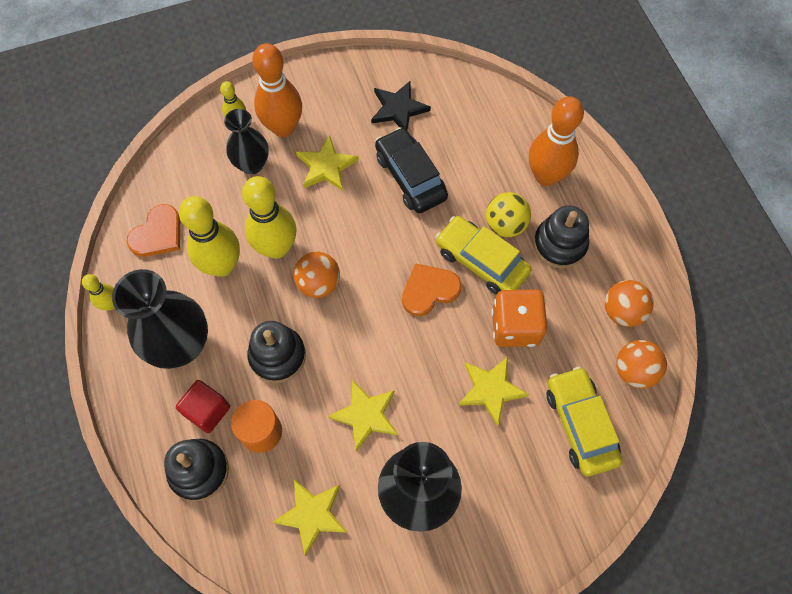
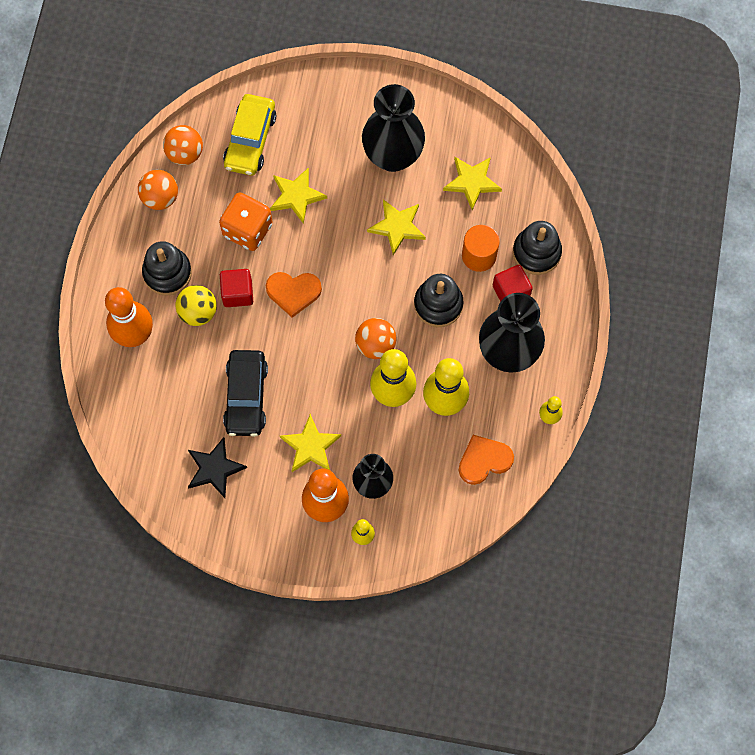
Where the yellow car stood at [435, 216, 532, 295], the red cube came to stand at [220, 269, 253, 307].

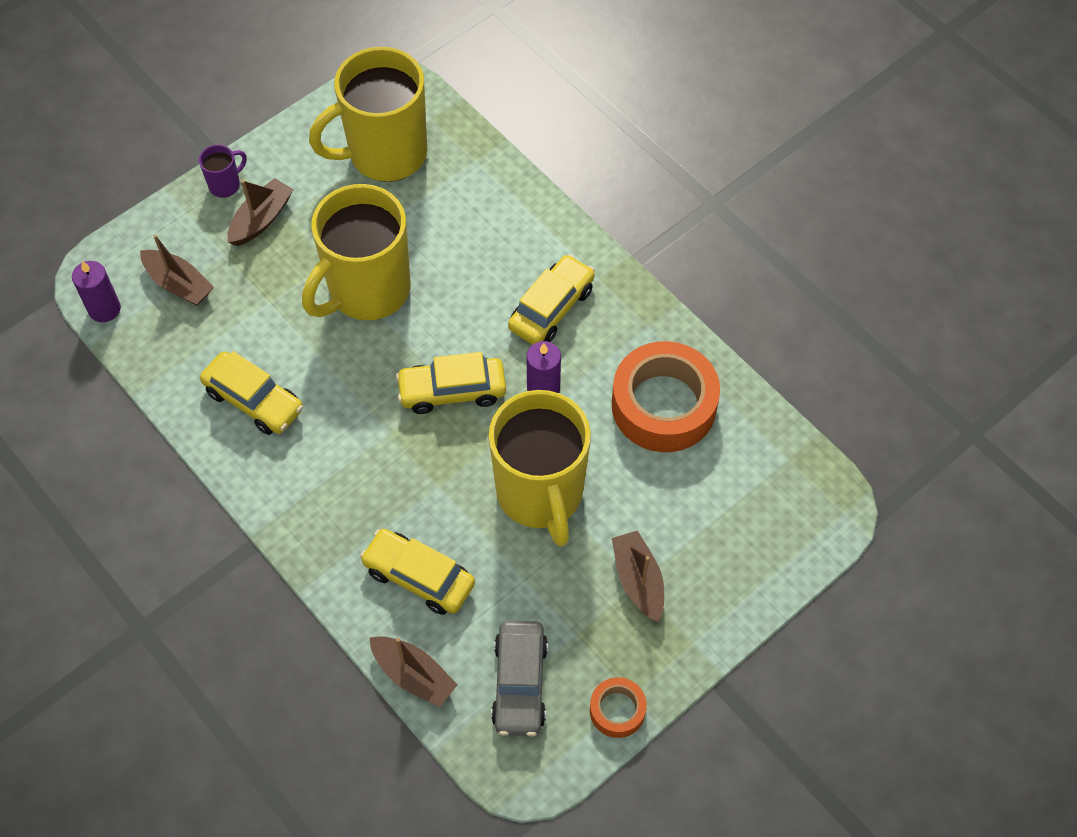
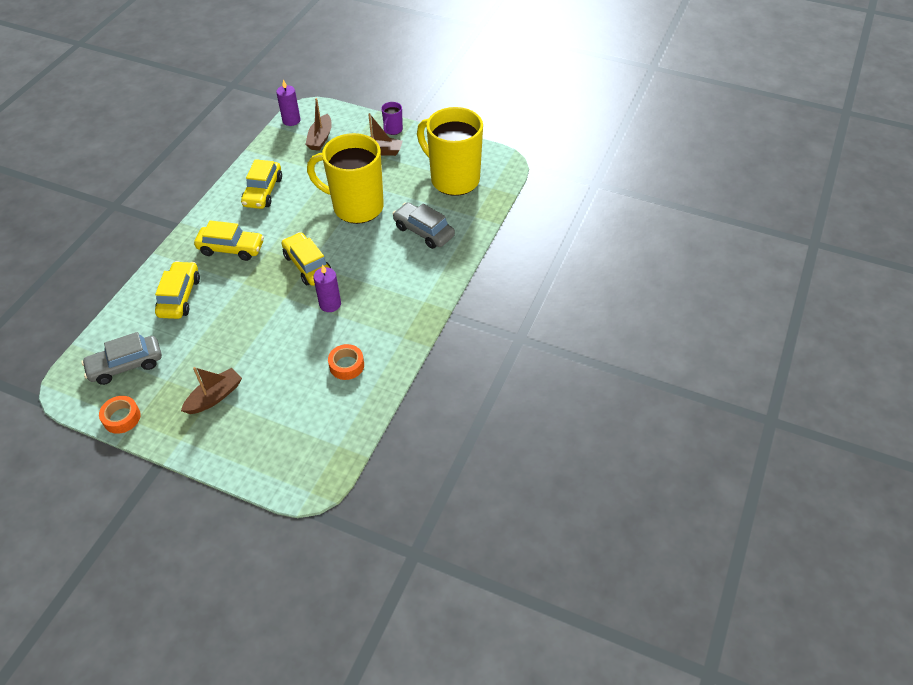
The purple mug at [199, 145, 247, 198] ended up facing another way, 90 degrees clockwise from before.
The second view lost the brown boat at [369, 636, 458, 707].
The second view lost the yellow mug at [489, 390, 591, 547].
The yellow car ended up elsewhere, having gone from [508, 254, 595, 345] to [194, 220, 264, 261].
The size of the orange tape at [612, 341, 720, 452] changed by a factor of 0.48.
The second view gained the grey car at [392, 202, 455, 249].

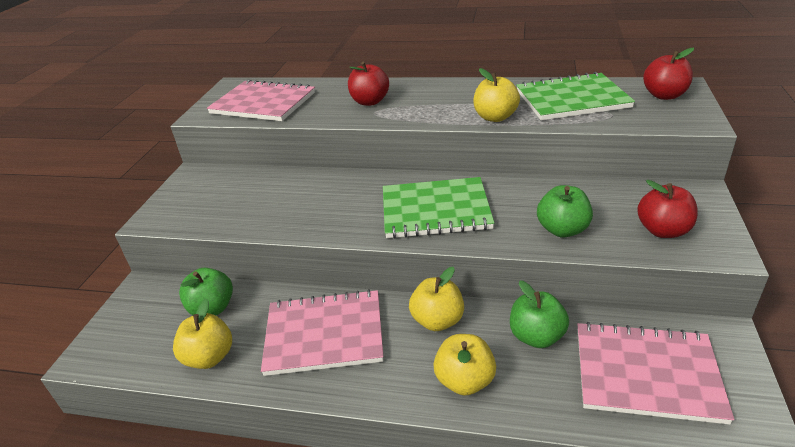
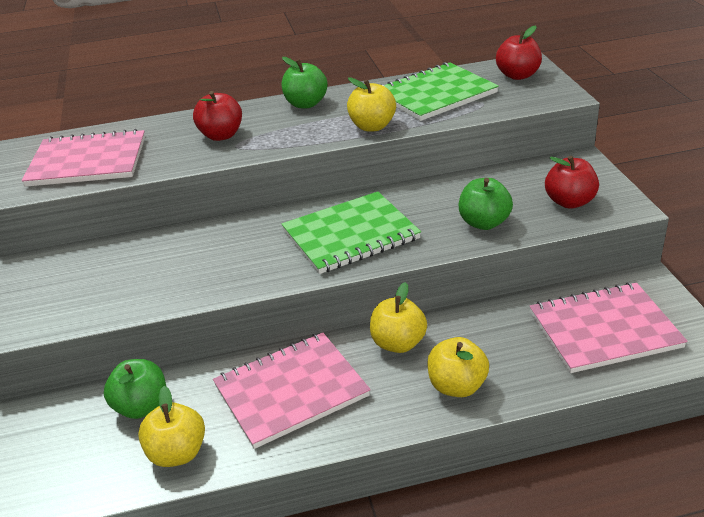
The green apple ended up elsewhere, having gone from [510, 280, 569, 348] to [282, 57, 328, 108].

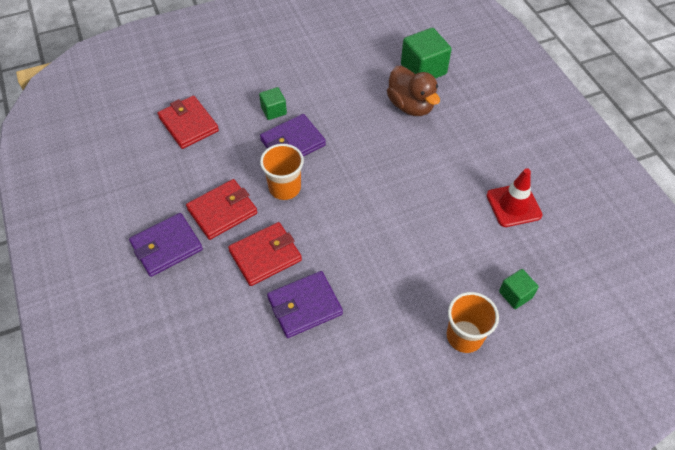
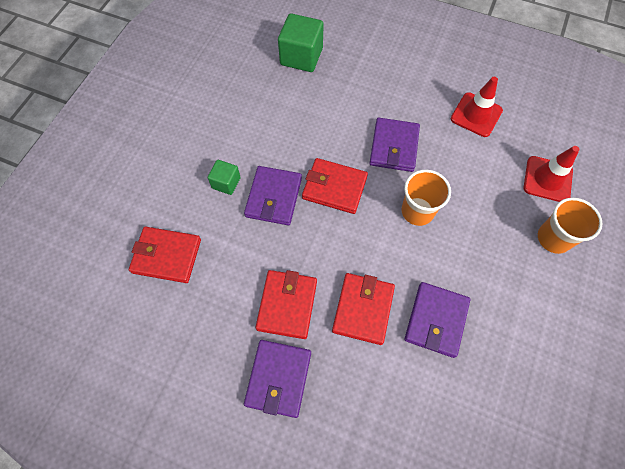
The orange cup ended up elsewhere, having gone from [260, 144, 304, 200] to [401, 170, 451, 226].
The second view lost the brown duck at [387, 66, 440, 116].
Where the green cube stood at [499, 269, 539, 309], the red traffic cone came to stand at [524, 146, 580, 202].
The second view gained the red wallet at [302, 158, 368, 214].
The second view gained the purple wallet at [370, 118, 420, 172].

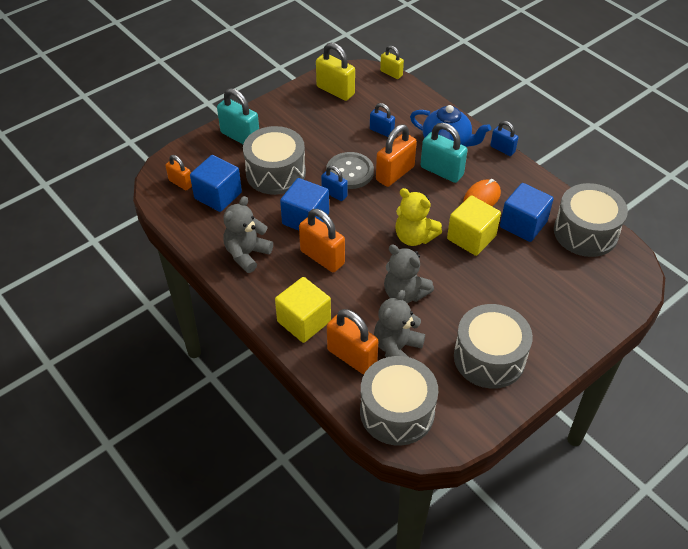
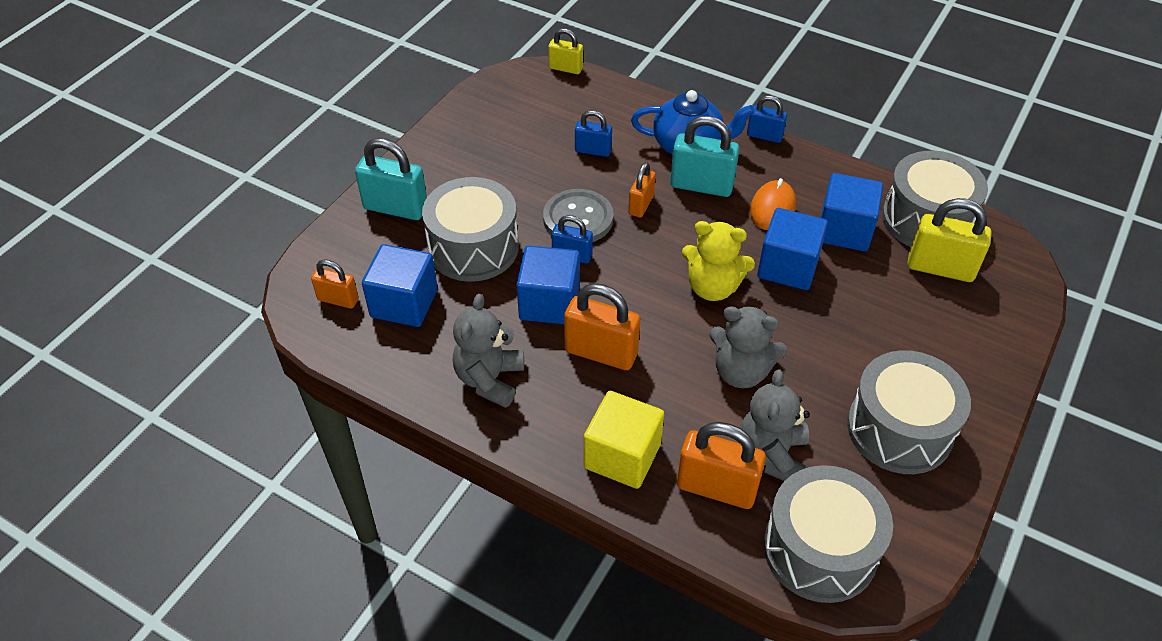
The yellow padlock ended up elsewhere, having gone from [316, 43, 355, 101] to [907, 198, 991, 282].
The size of the orange padlock at [376, 124, 417, 187] changed by a factor of 0.60.
What was the yellow cube at [447, 195, 501, 256] turned into the blue cube at [757, 208, 828, 290].

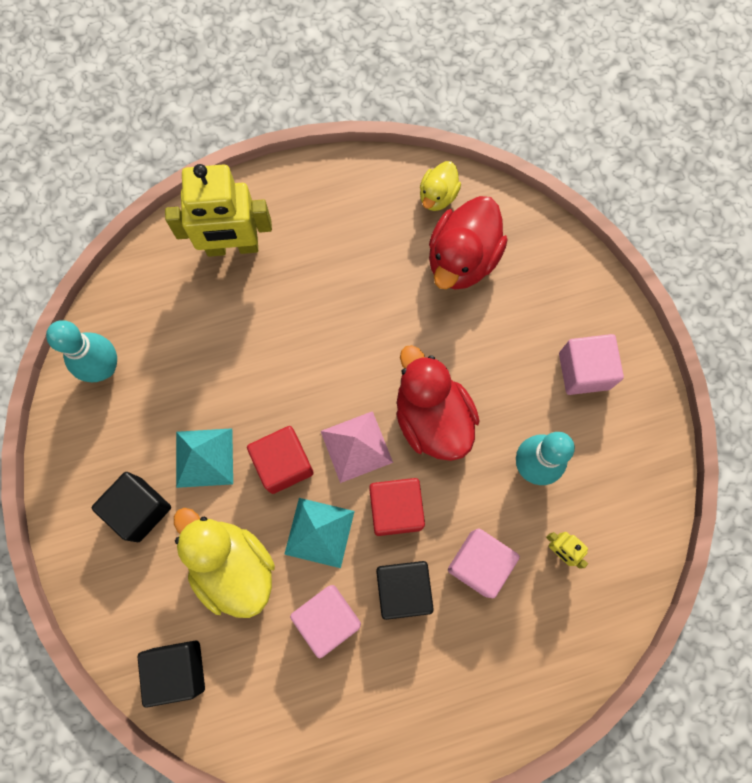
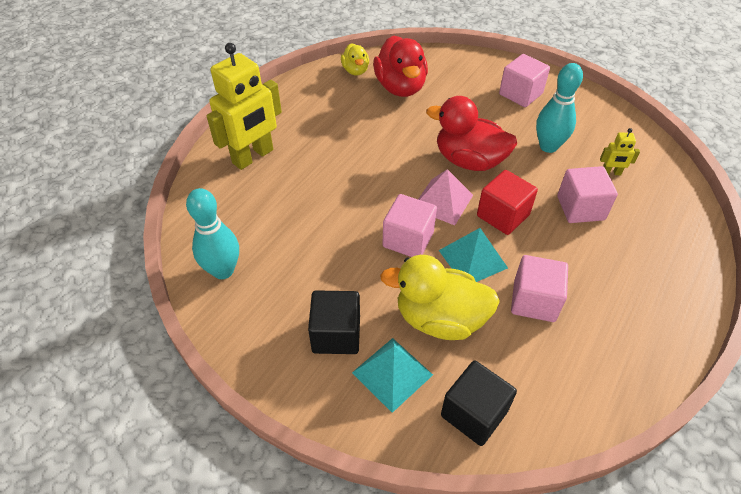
The turquoise pyramid ended up elsewhere, having gone from [176, 428, 233, 488] to [352, 338, 433, 413].
What was the red cube at [247, 426, 314, 494] turned into the pink cube at [382, 194, 437, 257].
The second view lost the black cube at [376, 561, 434, 620].

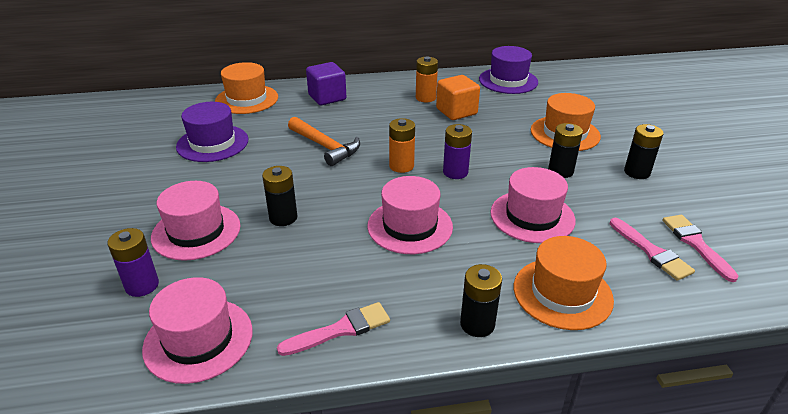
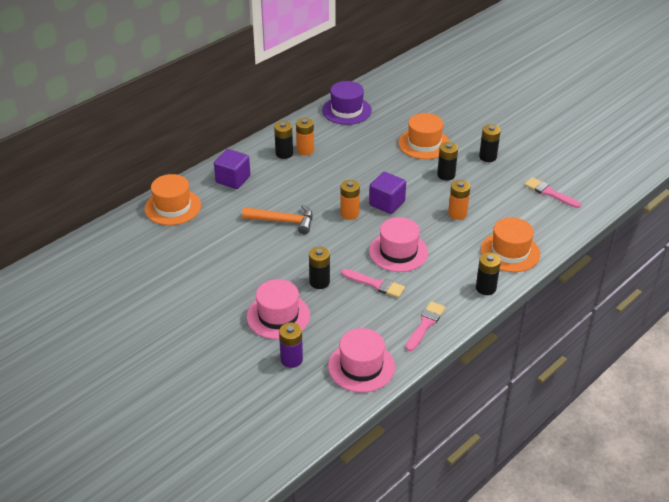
The second view lost the purple hat at [176, 102, 248, 162].
The second view lost the orange cube at [436, 75, 480, 120].
Where the purple battery stood at [443, 124, 472, 179], the purple cube came to stand at [369, 172, 406, 214].
Where the pink hat stood at [490, 167, 576, 243], the orange battery came to stand at [448, 180, 470, 220].
The pink brush ended up elsewhere, having gone from [610, 218, 695, 281] to [341, 269, 405, 298].
The second view gained the black battery at [274, 121, 293, 159].

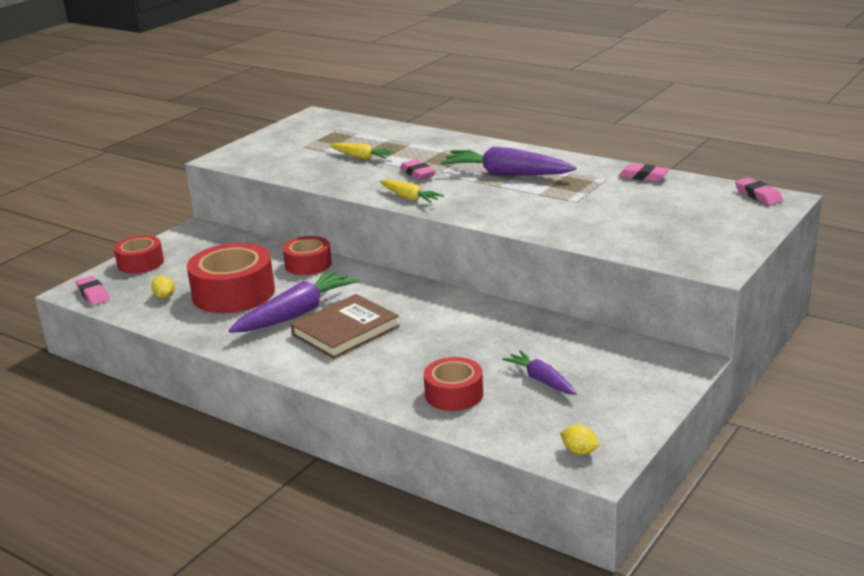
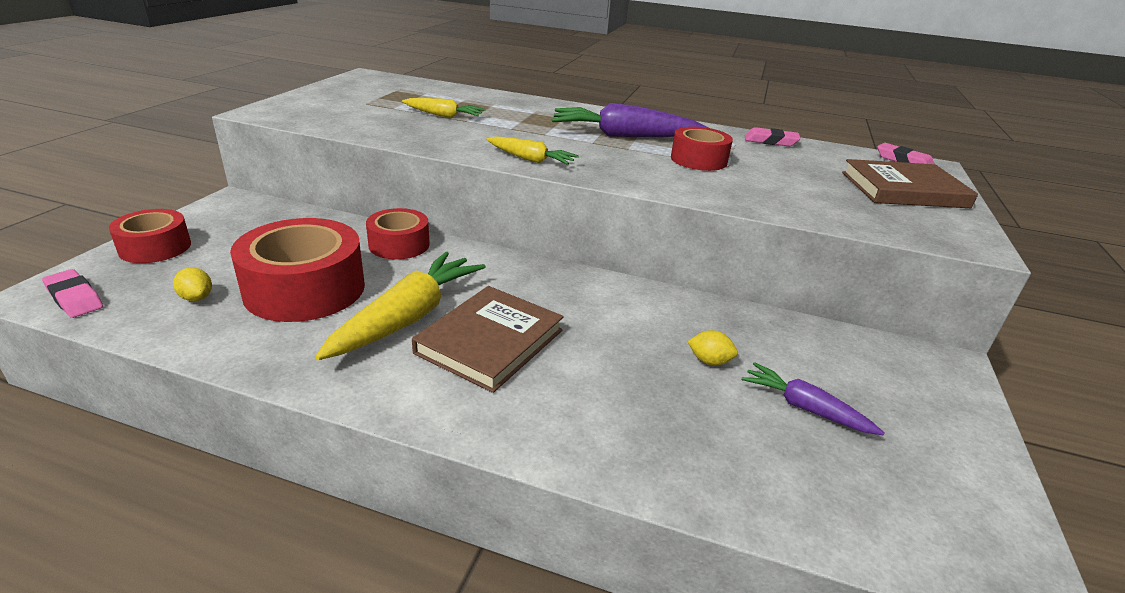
What was the purple carrot at [229, 269, 359, 333] turned into the yellow carrot at [315, 252, 486, 360].
The second view lost the pink eraser at [400, 159, 435, 180].
The red tape ended up elsewhere, having gone from [424, 357, 483, 411] to [671, 127, 733, 171].
The yellow lemon ended up elsewhere, having gone from [560, 424, 599, 455] to [687, 330, 738, 365].
The second view gained the brown book at [842, 159, 978, 208].

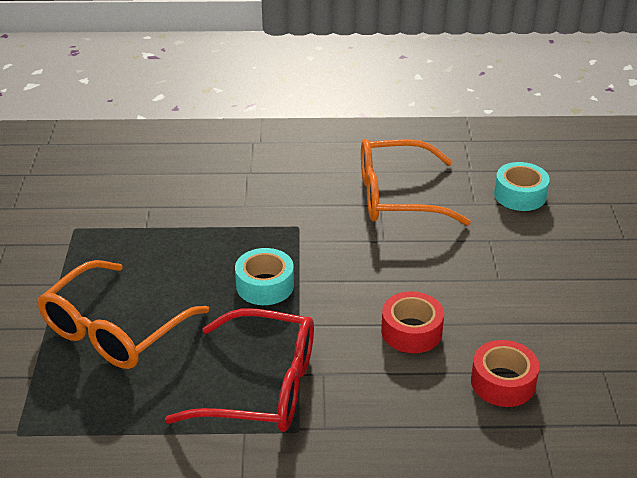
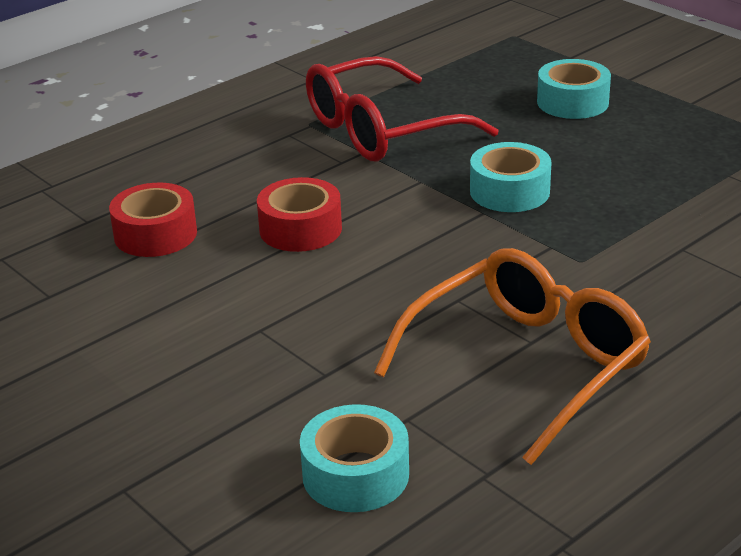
Where the orange glasses stood at [37, 260, 210, 369], the turquoise tape came to stand at [537, 59, 611, 119].

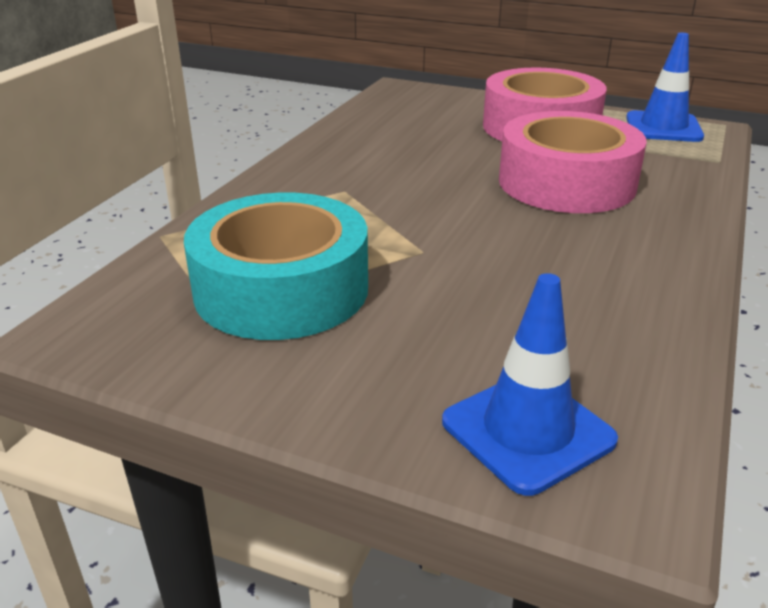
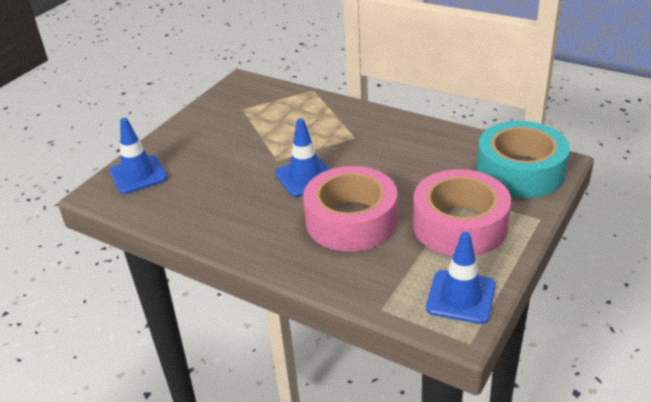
The turquoise tape ended up elsewhere, having gone from [184, 193, 368, 340] to [477, 121, 570, 198].
The second view gained the blue traffic cone at [275, 118, 330, 197].

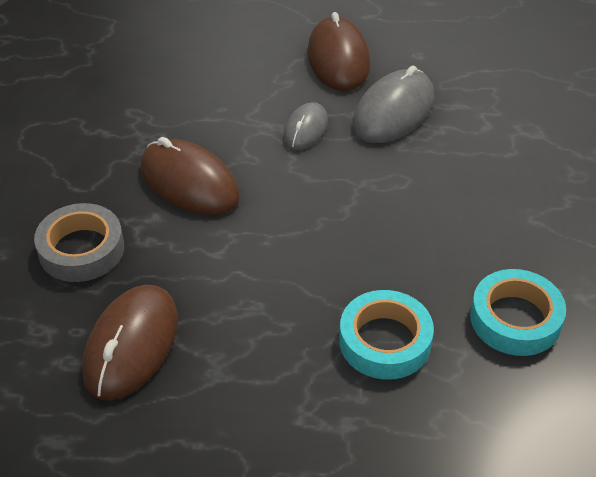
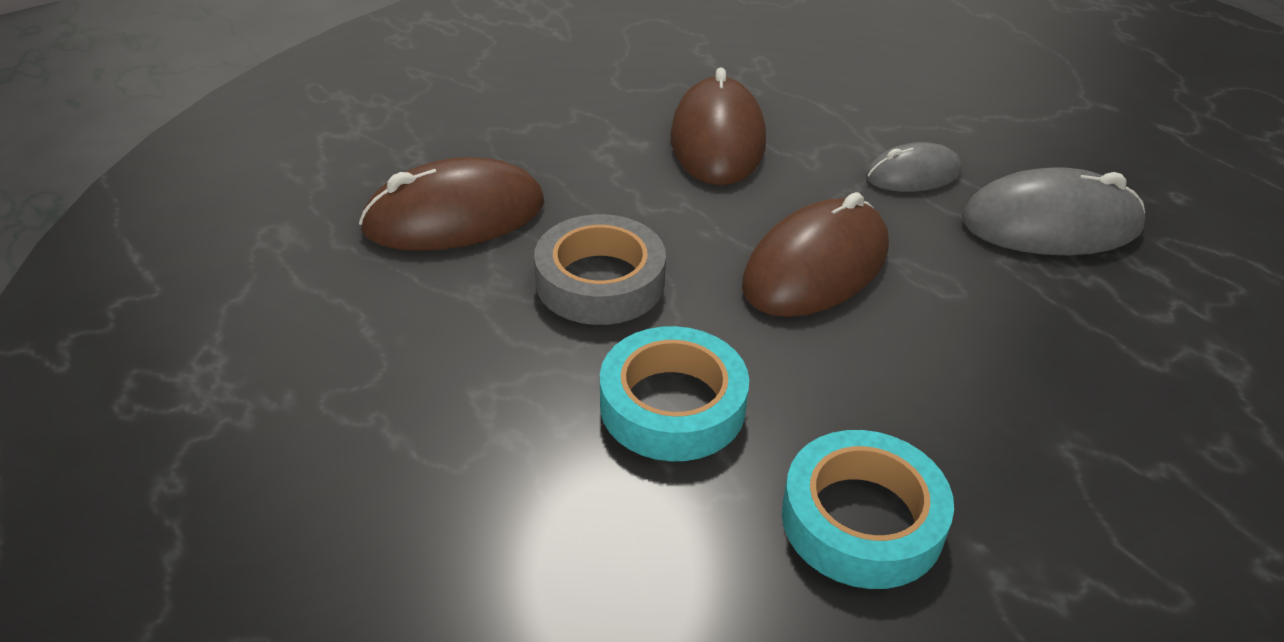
The grey tape ended up elsewhere, having gone from [34, 203, 124, 282] to [534, 214, 666, 325].
The brown mouse ended up elsewhere, having gone from [307, 12, 370, 91] to [742, 192, 889, 317].

